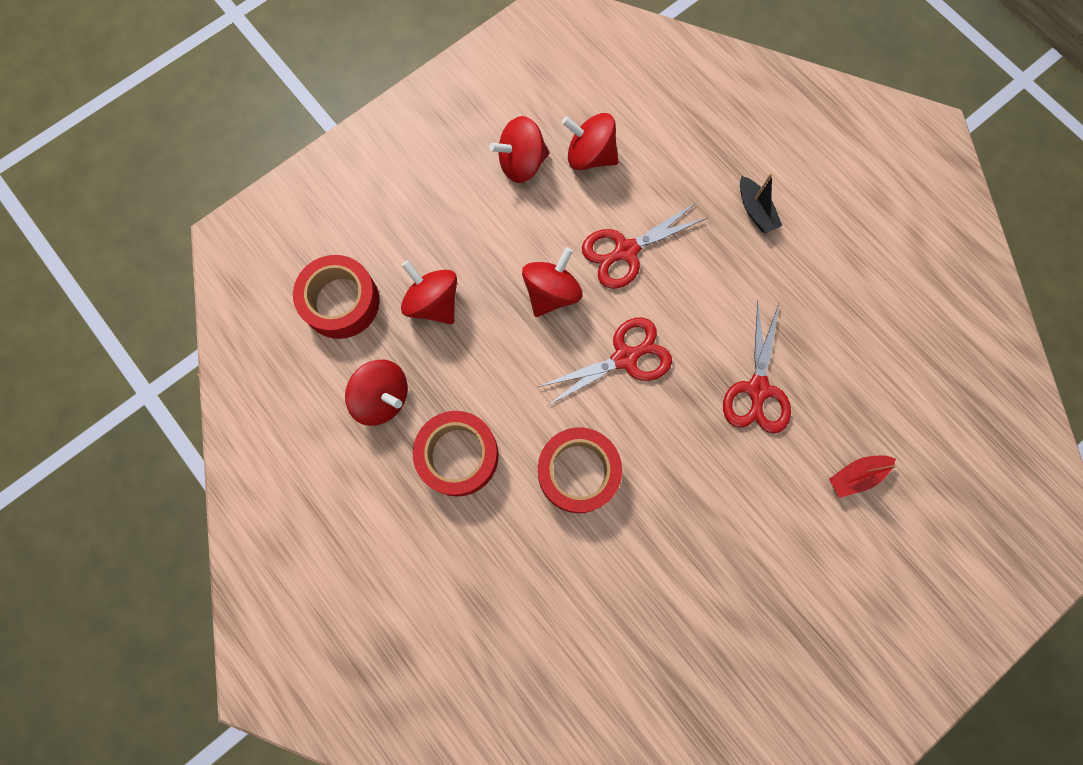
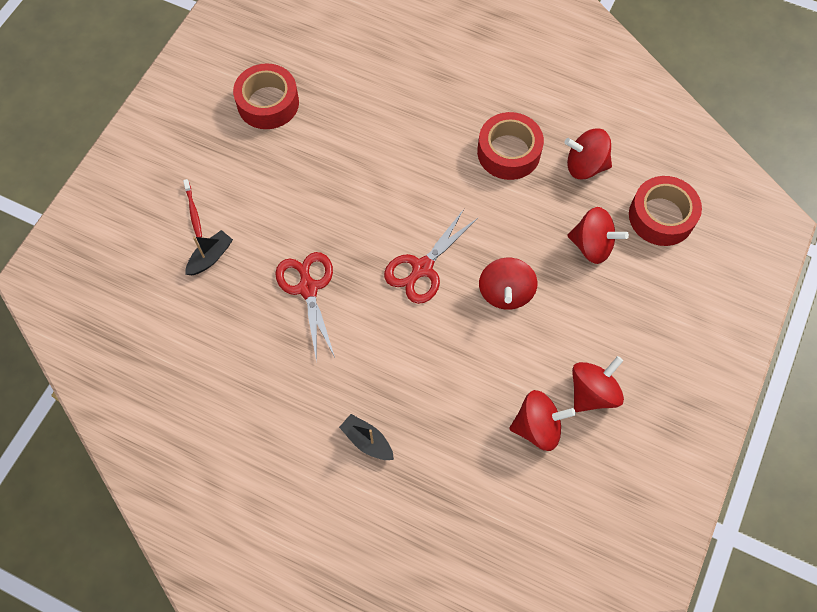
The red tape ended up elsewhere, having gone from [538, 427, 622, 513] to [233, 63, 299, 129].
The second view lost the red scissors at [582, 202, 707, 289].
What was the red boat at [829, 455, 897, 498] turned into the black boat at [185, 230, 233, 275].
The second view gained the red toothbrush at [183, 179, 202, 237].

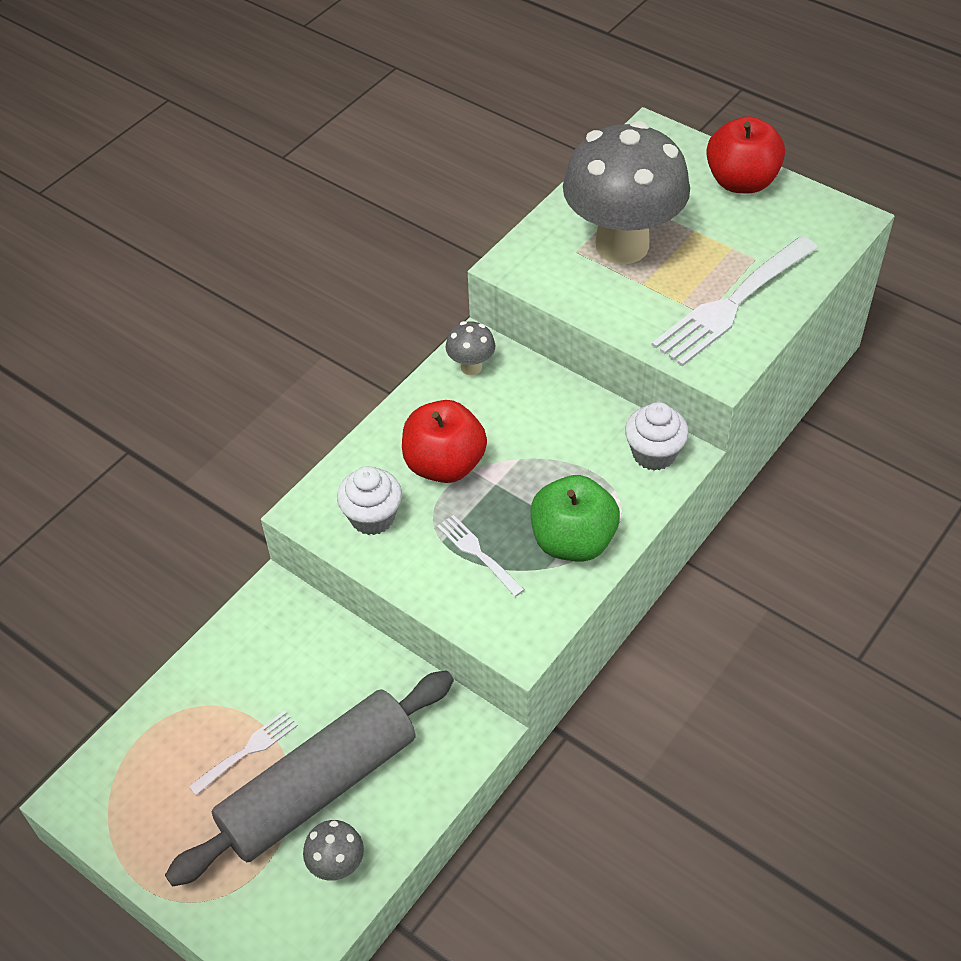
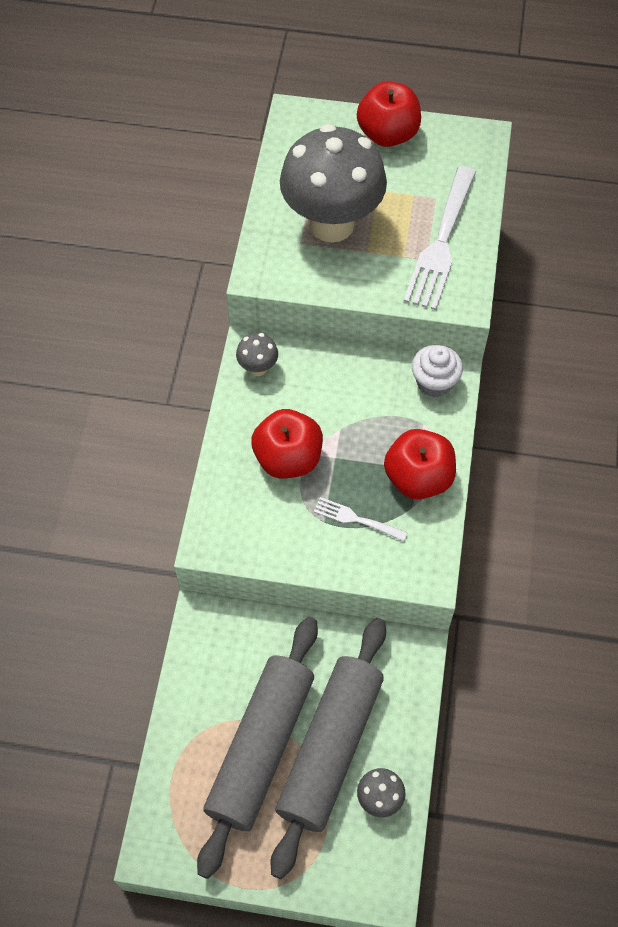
Where the white fork stood at [189, 710, 298, 796], the grey rolling pin came to stand at [197, 617, 318, 879].
The second view lost the white cupcake at [337, 466, 402, 535].
What was the green apple at [531, 475, 620, 562] turned into the red apple at [384, 429, 456, 500].

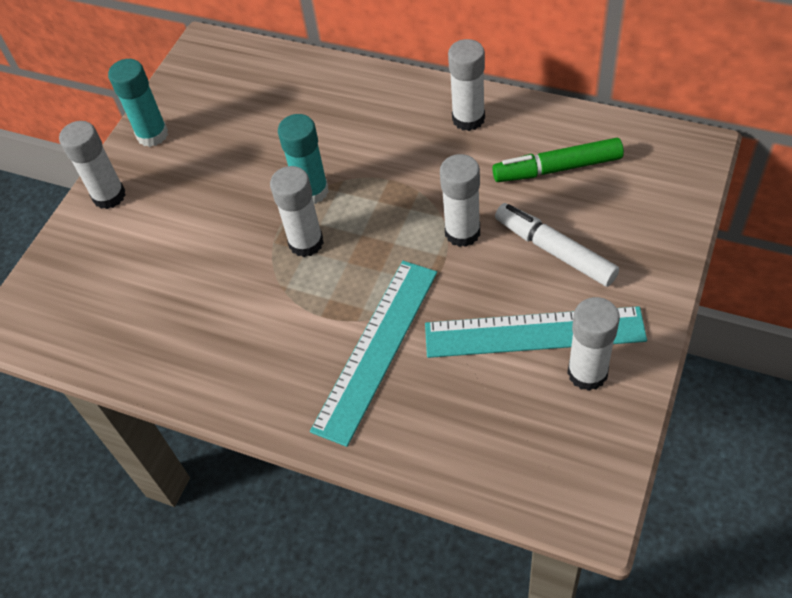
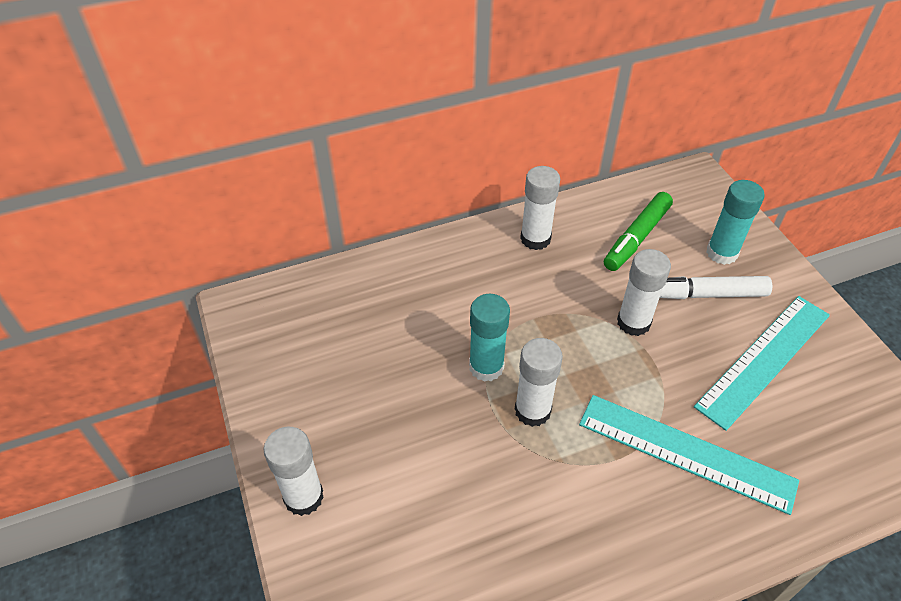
The turquoise glue stick ended up elsewhere, having gone from [108, 59, 168, 147] to [706, 180, 765, 265].
The turquoise ruler at [310, 261, 437, 447] ended up facing another way, 45 degrees counterclockwise from before.
The second view lost the white glue stick at [567, 297, 620, 391].

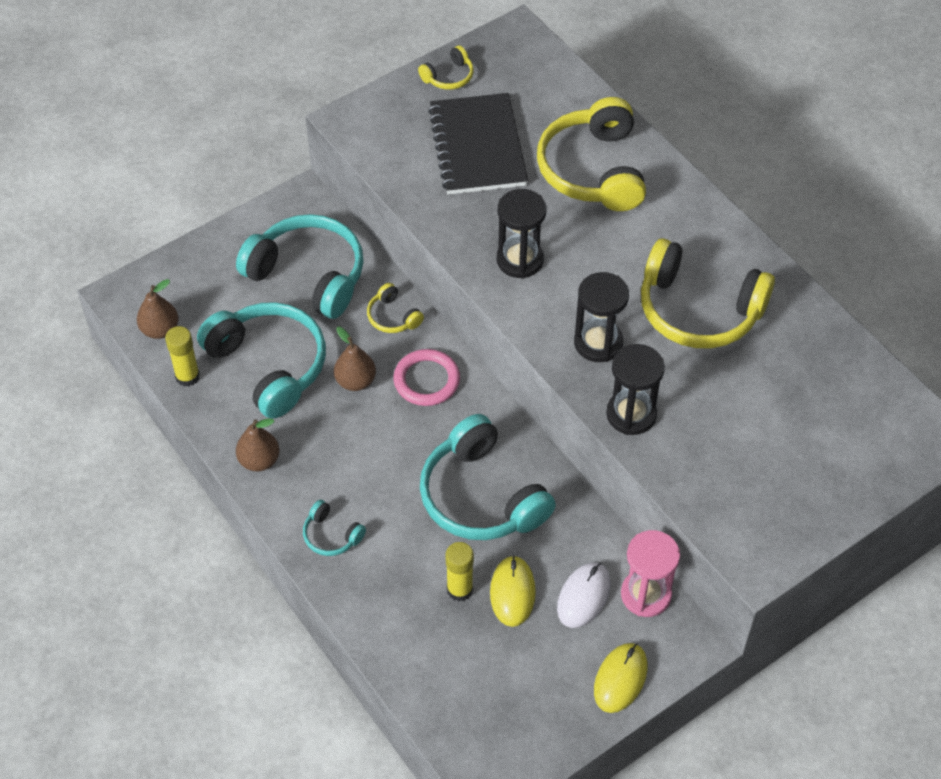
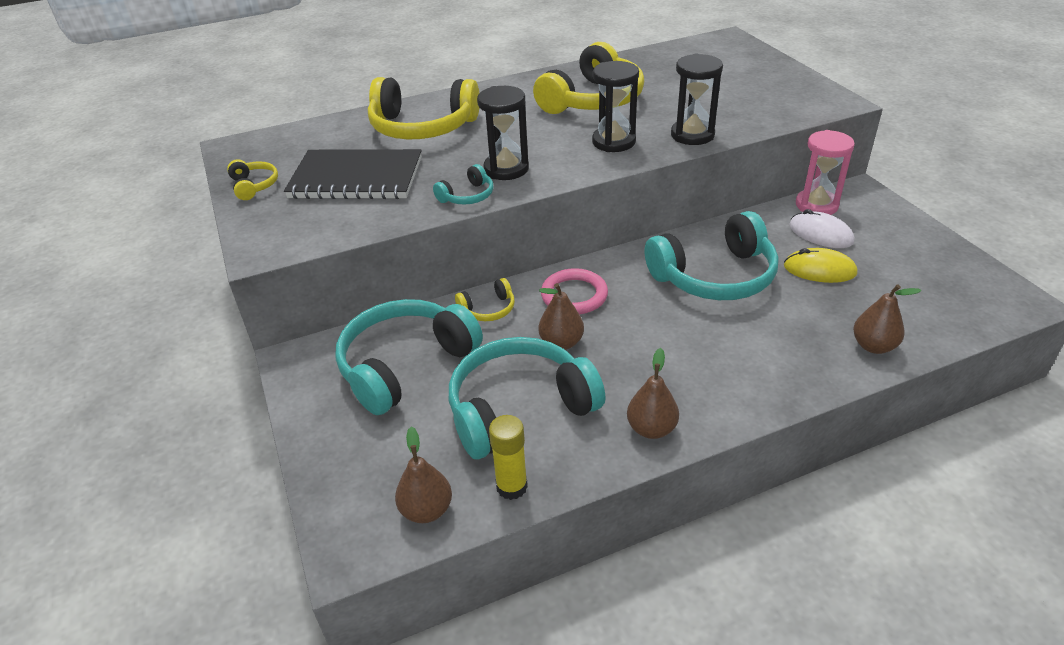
The turquoise headphones ended up elsewhere, having gone from [303, 500, 366, 556] to [433, 164, 493, 205].
The second view lost the yellow glue stick at [446, 542, 474, 601].
The second view lost the yellow mouse at [594, 643, 648, 713].
The second view gained the brown pear at [853, 284, 921, 354].

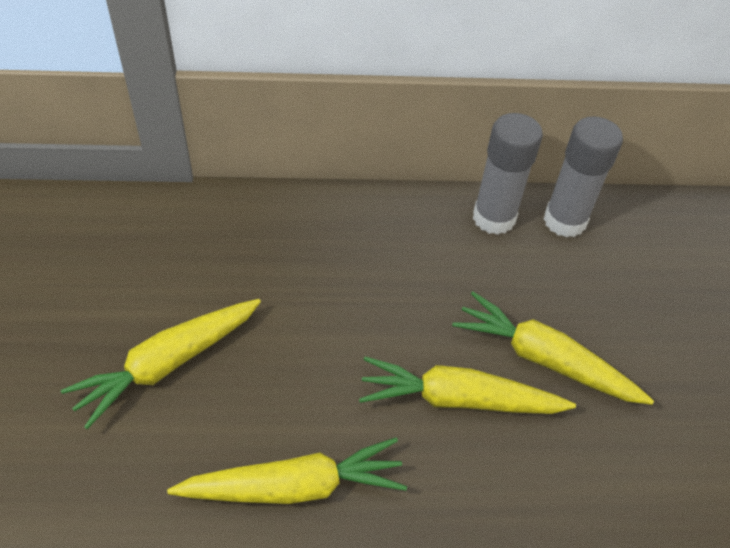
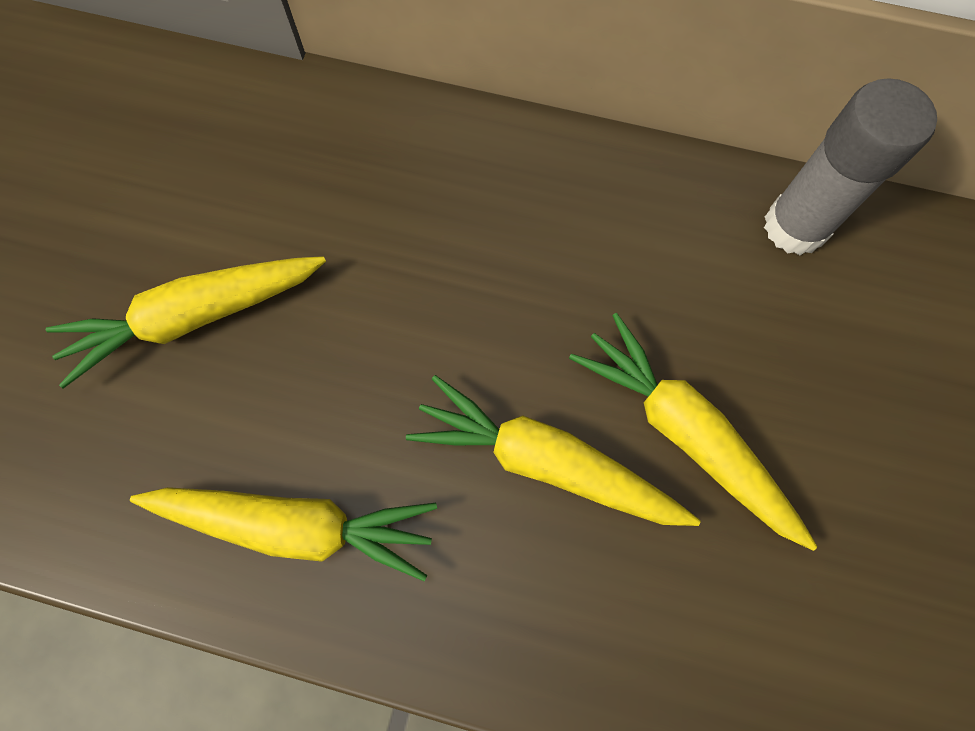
The second view lost the grey glue stick at [473, 113, 543, 235].

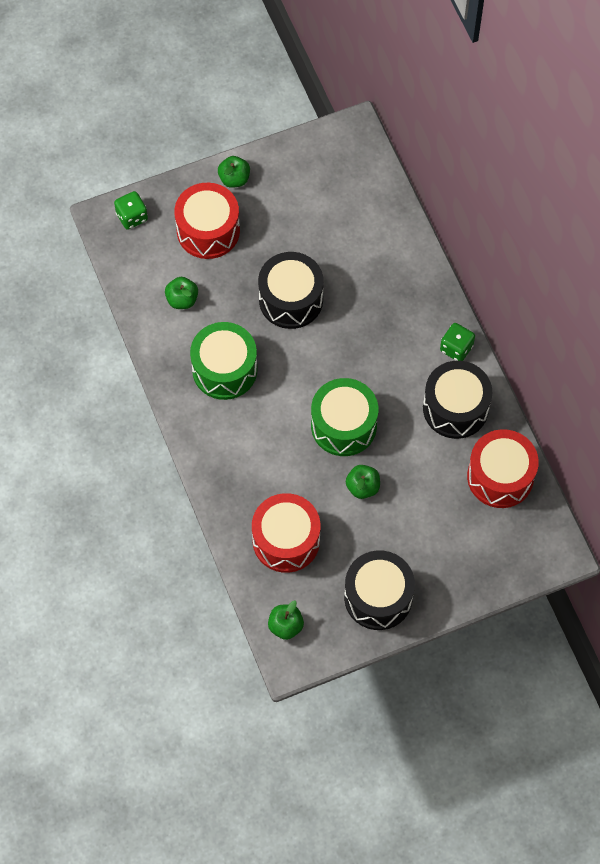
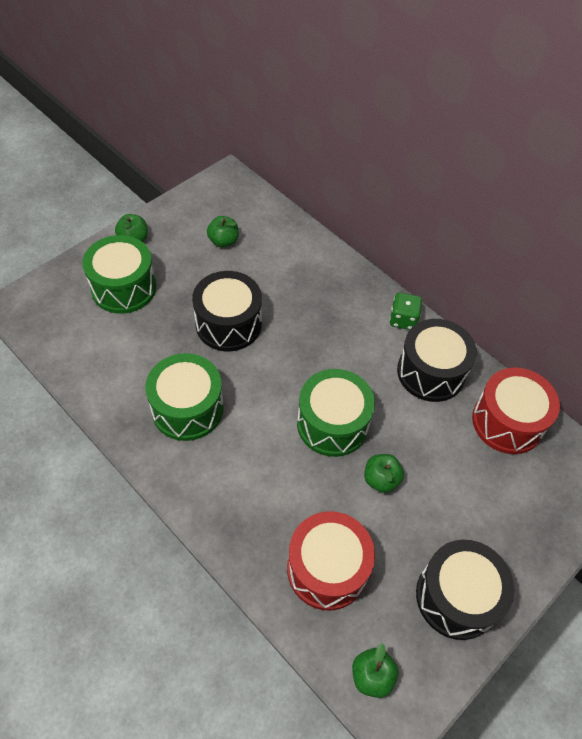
The second view lost the green dice at [114, 191, 148, 230].
The green apple ended up elsewhere, having gone from [165, 277, 198, 309] to [207, 216, 239, 247].
What was the red drum at [174, 183, 240, 259] turned into the green drum at [83, 235, 156, 314].

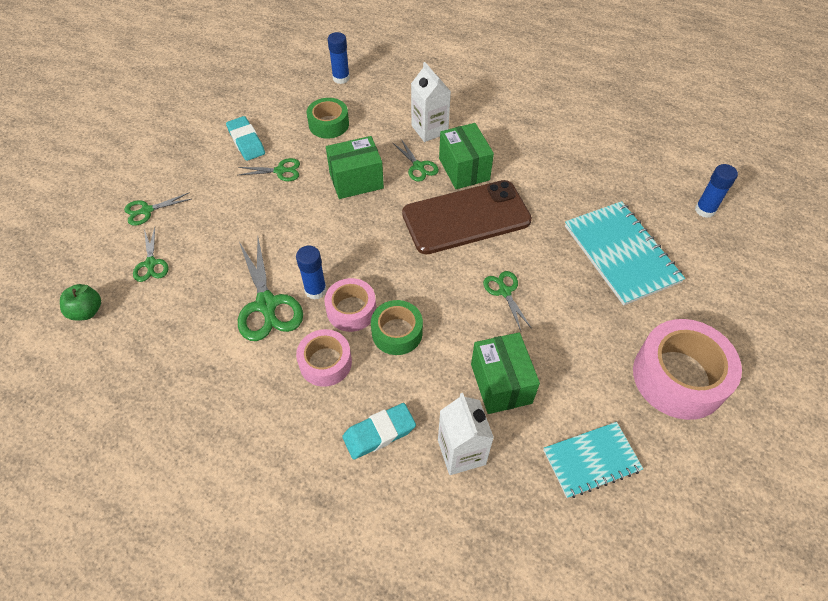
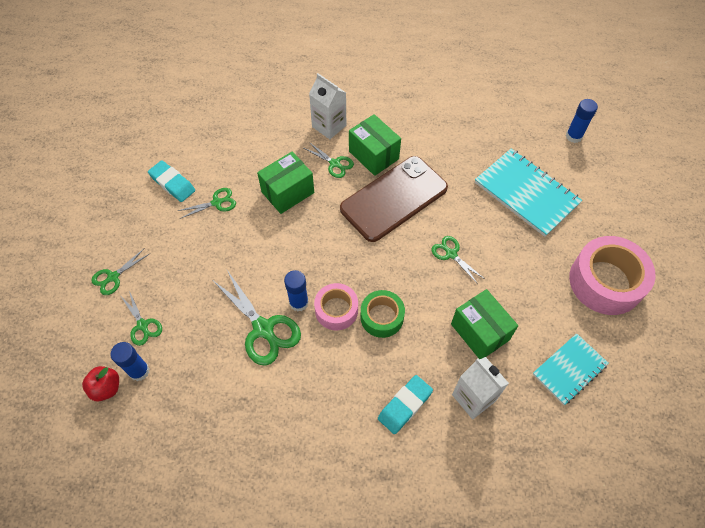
What was the green apple at [60, 284, 101, 320] turned into the red apple at [82, 366, 119, 401].
The second view lost the pink tape at [296, 329, 352, 387].
The second view lost the green tape at [306, 98, 349, 139].
The blue glue stick ended up elsewhere, having gone from [328, 32, 350, 84] to [110, 342, 150, 381].

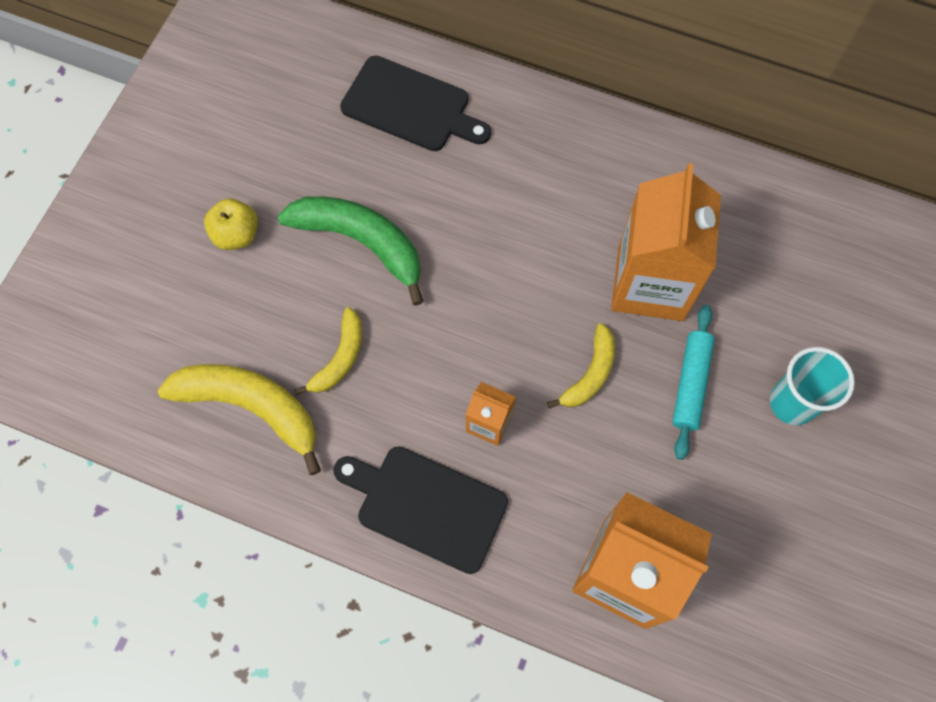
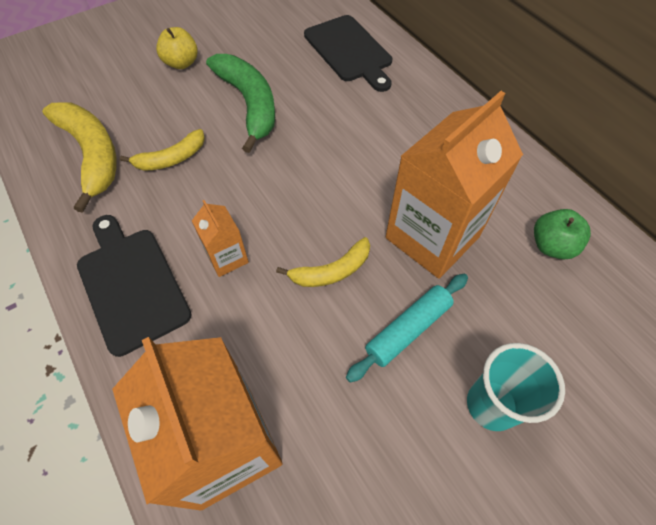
The second view gained the green apple at [534, 209, 591, 259].

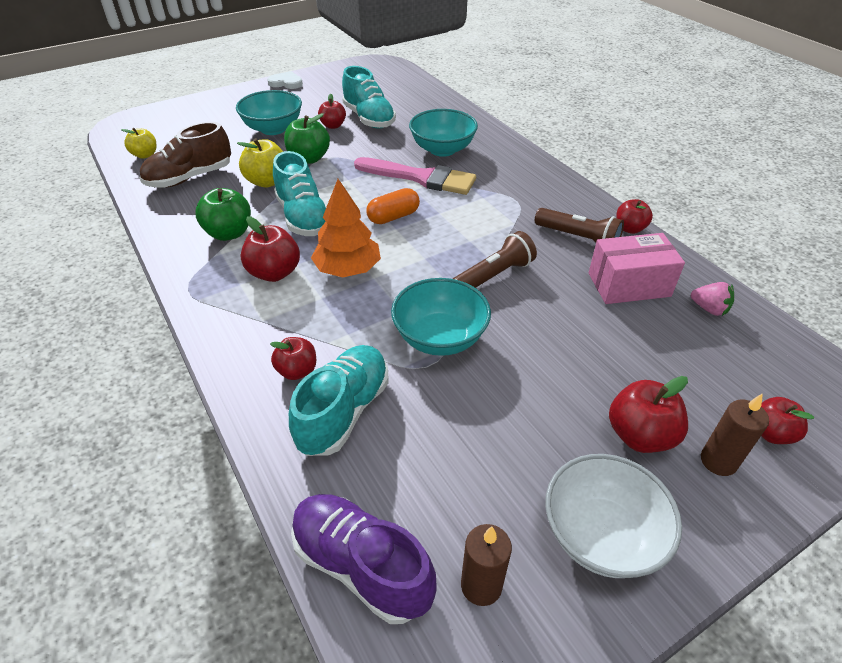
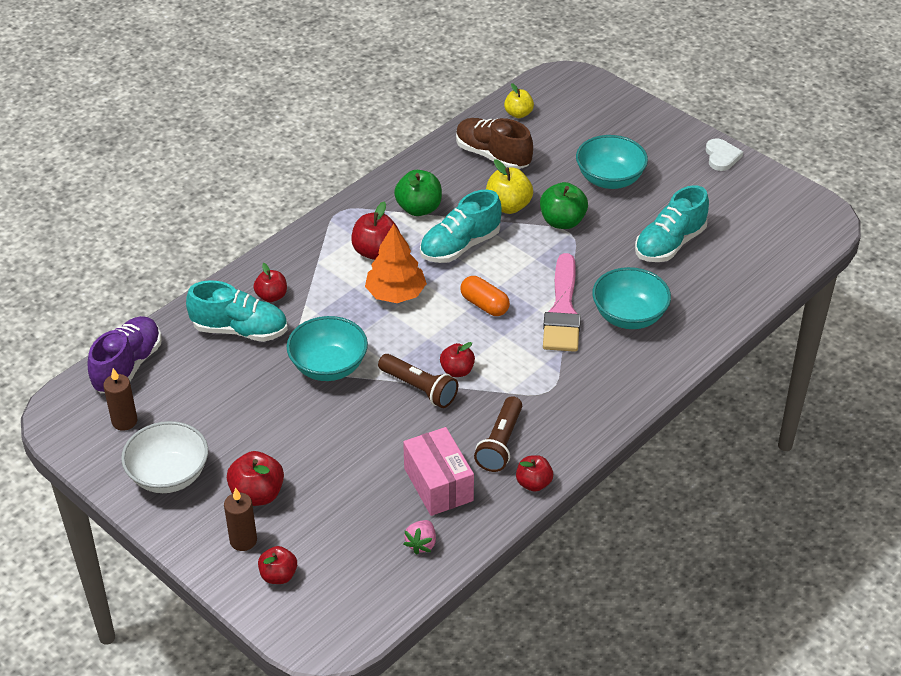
The red apple ended up elsewhere, having gone from [318, 94, 346, 129] to [440, 342, 475, 377].

